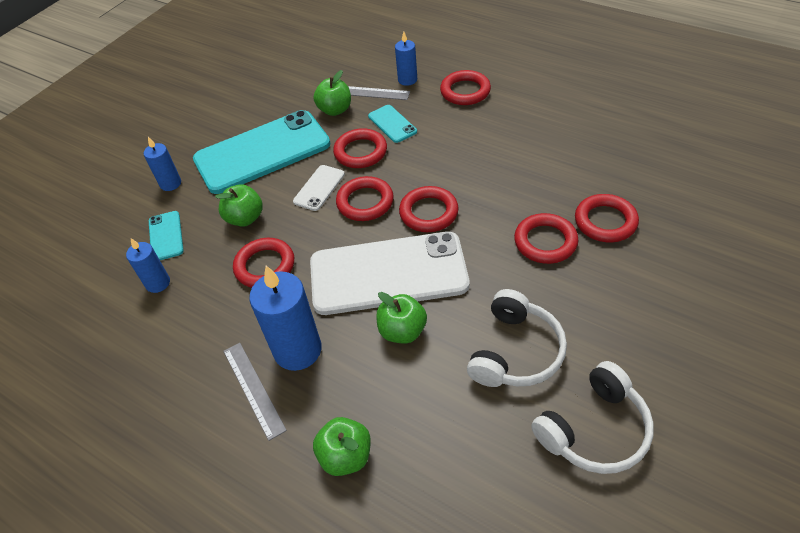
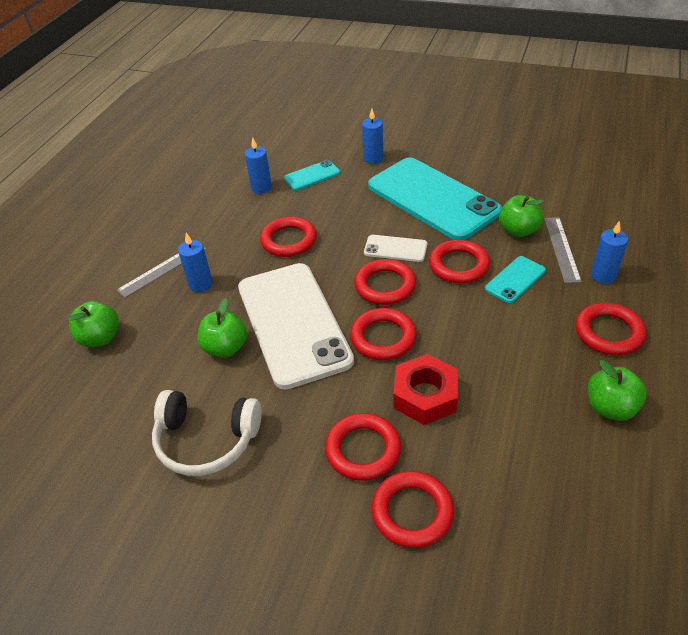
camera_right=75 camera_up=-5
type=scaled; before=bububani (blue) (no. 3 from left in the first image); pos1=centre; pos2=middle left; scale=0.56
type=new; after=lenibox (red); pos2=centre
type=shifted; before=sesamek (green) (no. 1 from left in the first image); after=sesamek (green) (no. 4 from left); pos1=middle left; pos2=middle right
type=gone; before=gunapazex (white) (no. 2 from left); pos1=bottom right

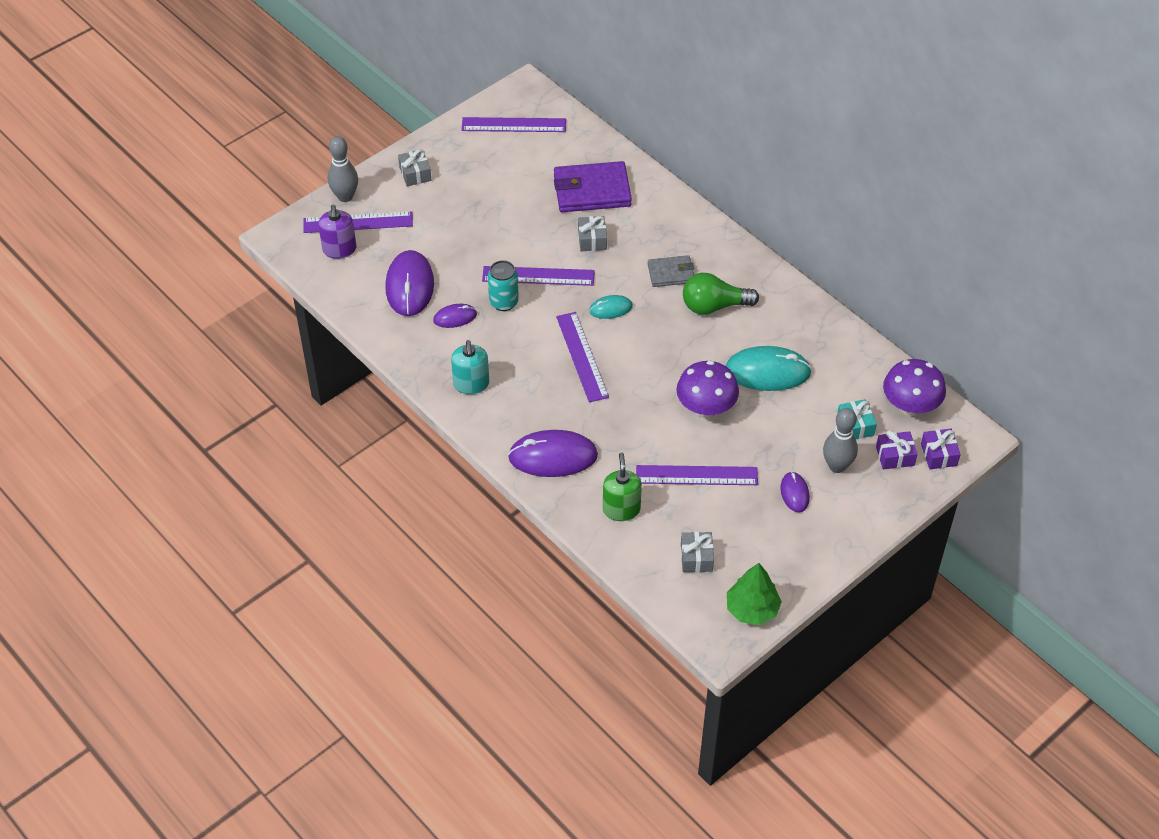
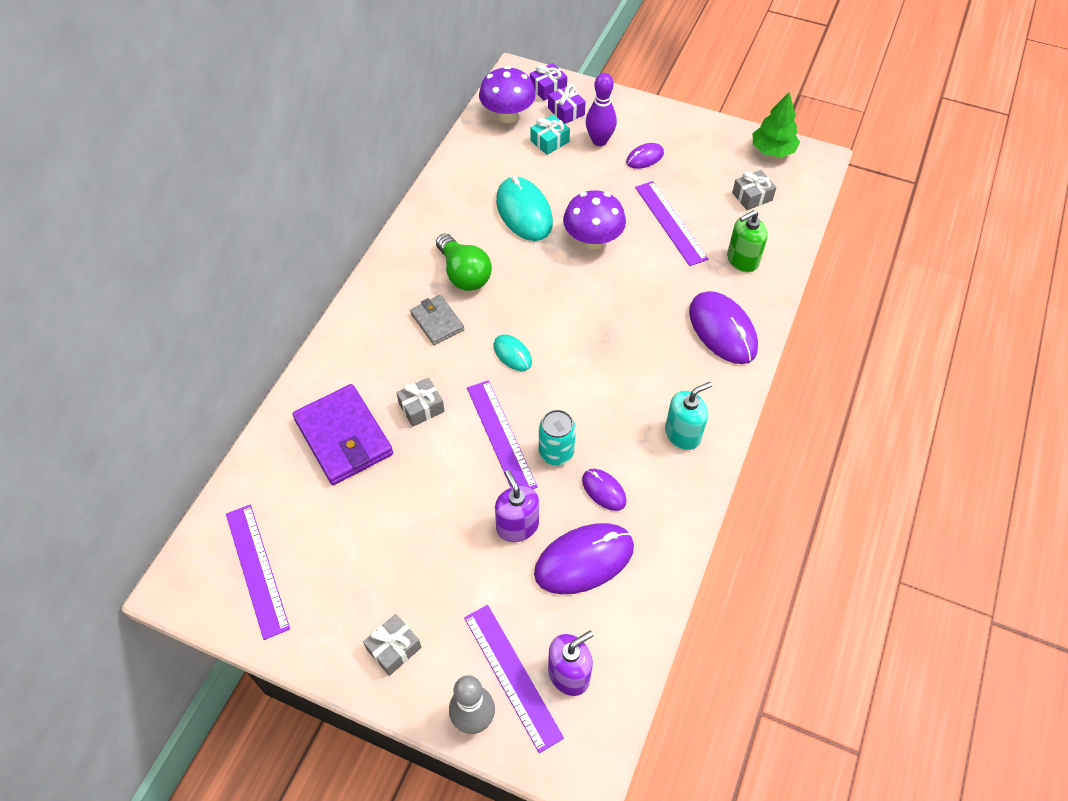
camera_right=-115 camera_up=5
type=new; after=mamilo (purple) (no. 1 from left); pos2=centre
type=repainted; before=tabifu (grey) (no. 2 from left); after=tabifu (purple); pos1=middle right; pos2=top centre
type=gone; before=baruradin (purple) (no. 4 from left); pos1=centre

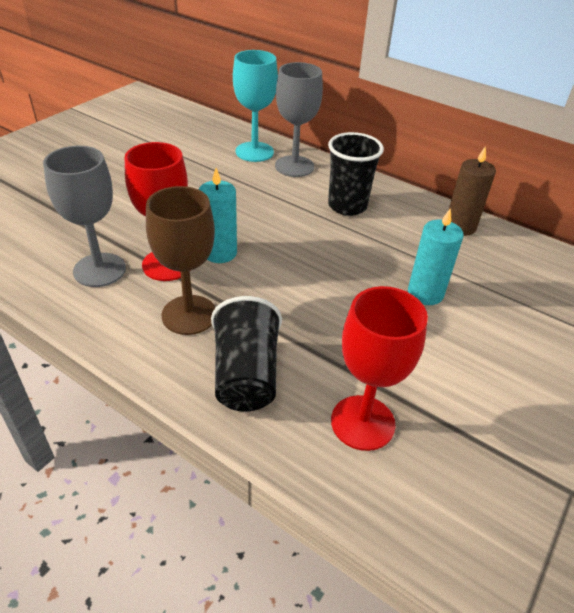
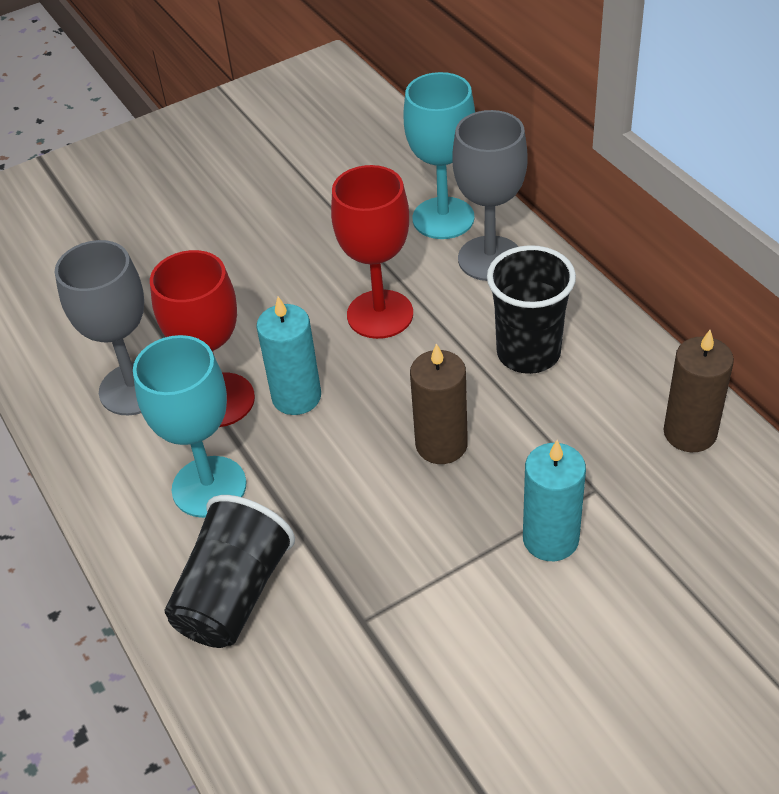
camera_right=30 camera_up=5
type=repainted; before=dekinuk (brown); after=dekinuk (turquoise) (no. 1 from left); pos1=middle left; pos2=middle left
type=shifted; before=dekinuk (red) (no. 2 from left); pos1=centre; pos2=top centre
type=new; after=bububani (brown) (no. 1 from left); pos2=centre

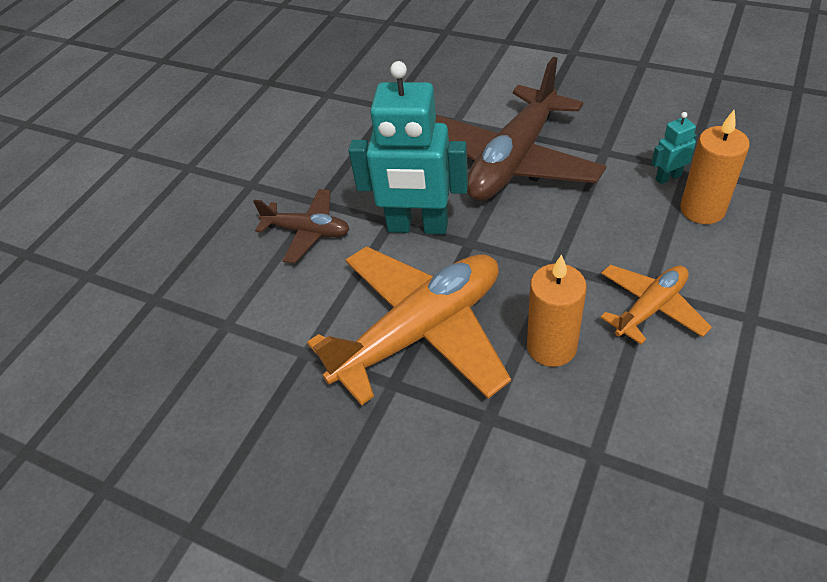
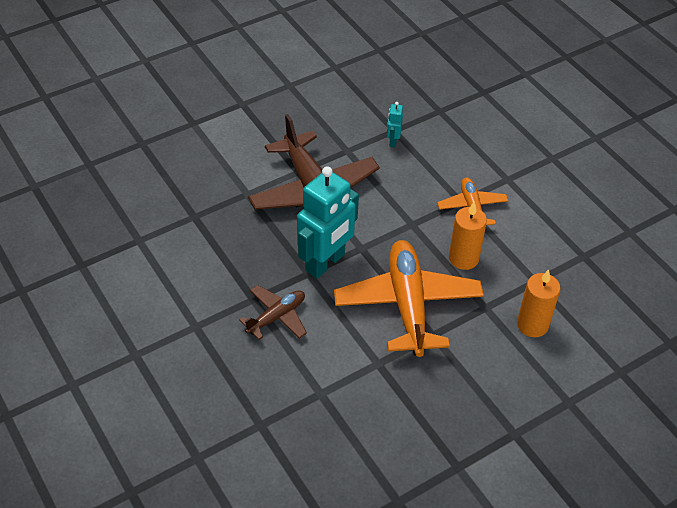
camera_right=-65 camera_up=0
type=shifted; before=bububani (orange) (no. 2 from left); pos1=top right; pos2=middle right

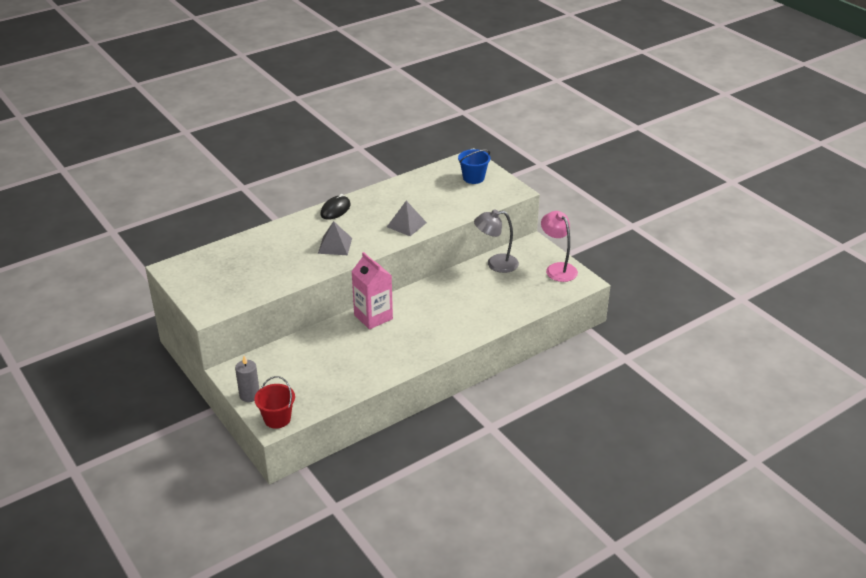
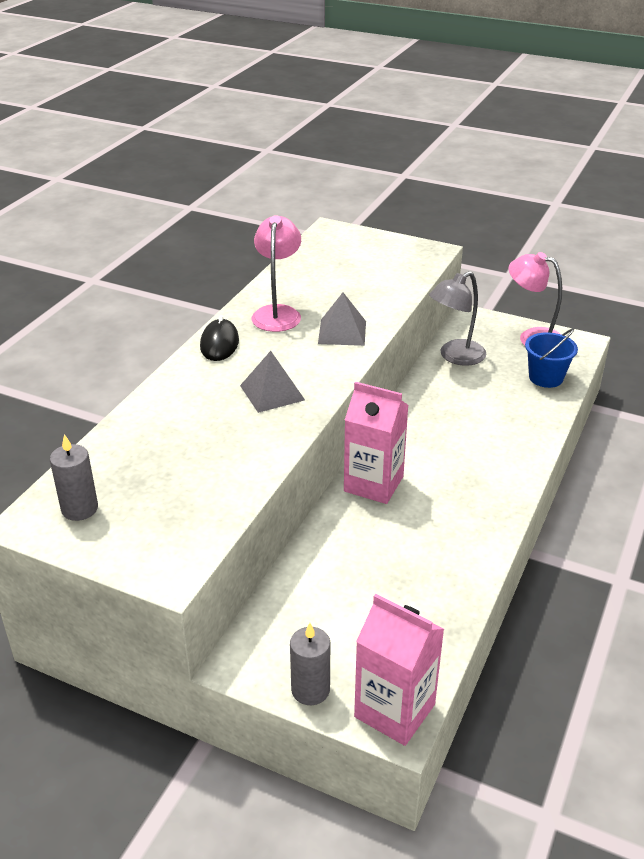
camera_right=-30 camera_up=0
type=new; after=bububani (grey) (no. 1 from left); pos2=middle left
type=new; after=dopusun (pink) (no. 1 from left); pos2=top centre
type=swapped; before=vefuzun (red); after=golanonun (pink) (no. 2 from left); pos1=bottom left; pos2=bottom centre
type=shifted; before=vefuzun (blue); pos1=top centre; pos2=middle right

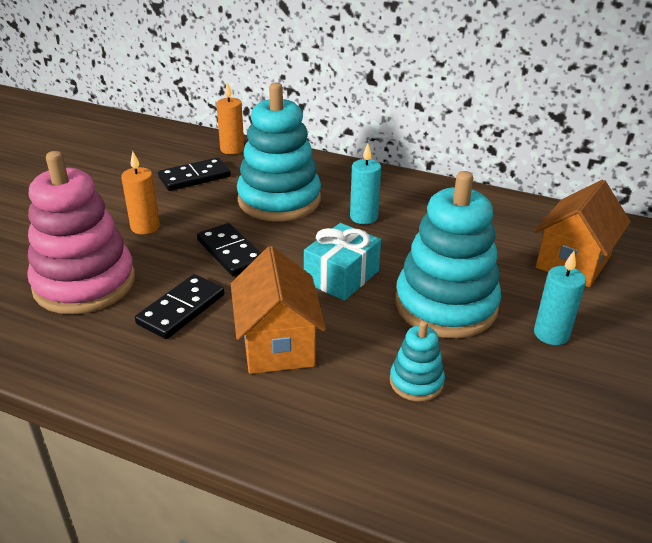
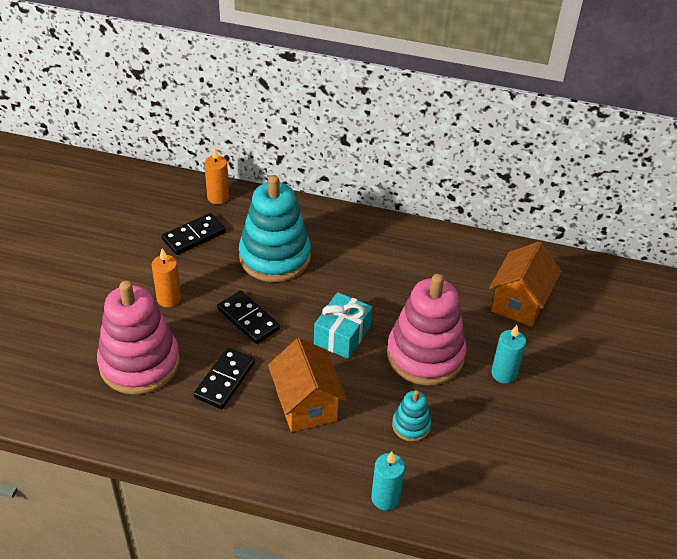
camera_right=-10 camera_up=10
type=shifted; before=bububani (turquoise) (no. 1 from left); pos1=centre; pos2=bottom centre
type=repainted; before=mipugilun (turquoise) (no. 3 from left); after=mipugilun (pink) (no. 2 from left); pos1=middle right; pos2=centre

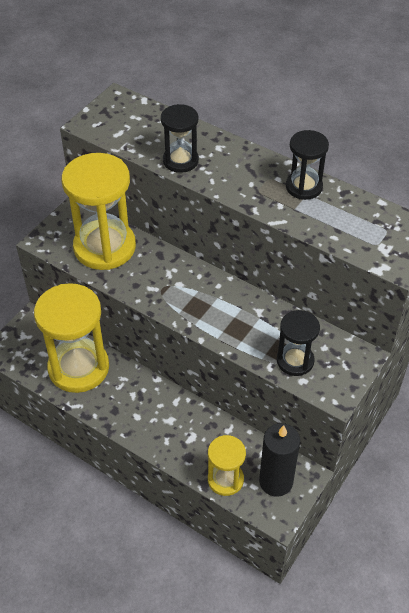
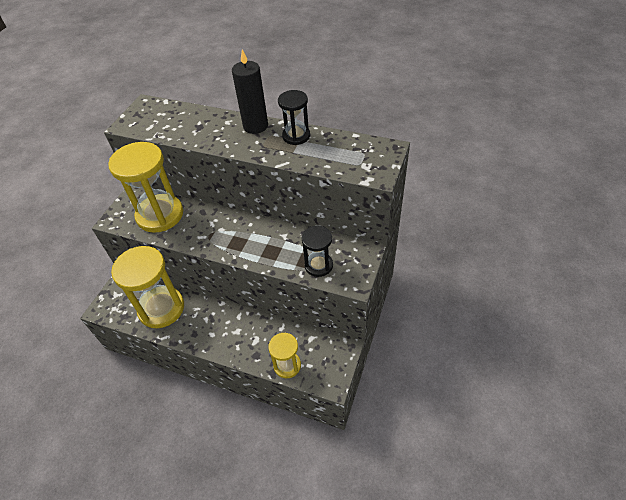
camera_right=-10 camera_up=0
type=shifted; before=bububani (black); pos1=bottom right; pos2=top centre
type=gone; before=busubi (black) (no. 1 from left); pos1=top centre

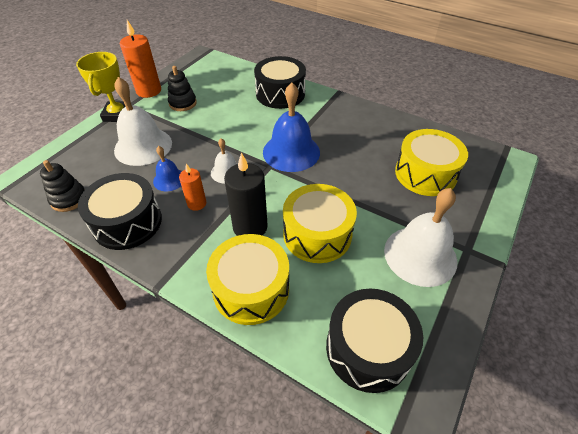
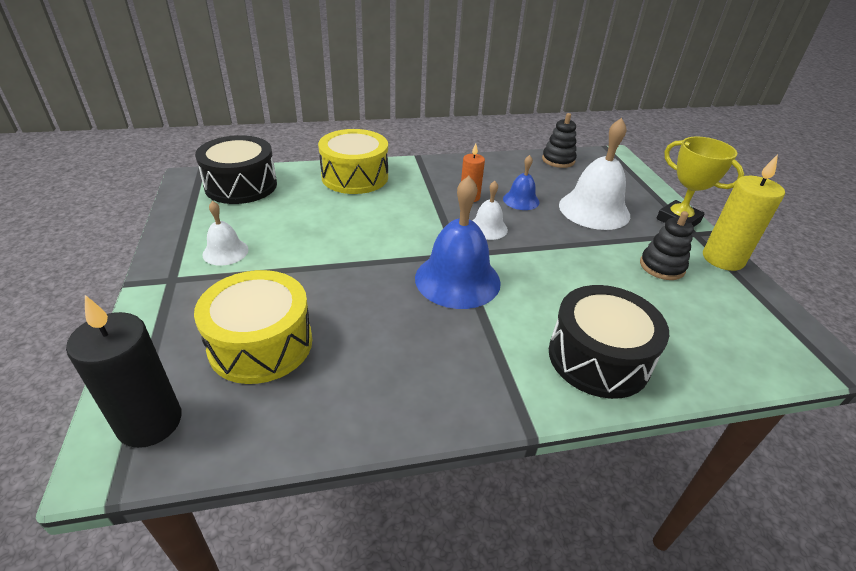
camera_right=135 camera_up=-10
type=shifted; before=bububani (black); pos1=centre; pos2=middle left
type=scaled; before=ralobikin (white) (no. 3 from left in the first image); pos1=middle right; pos2=middle left; scale=0.53
type=repainted; before=bububani (orange) (no. 1 from left); after=bububani (yellow); pos1=top left; pos2=middle right
type=gone; before=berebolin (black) (no. 1 from left); pos1=middle left
type=gone; before=berebolin (yellow) (no. 2 from left); pos1=centre

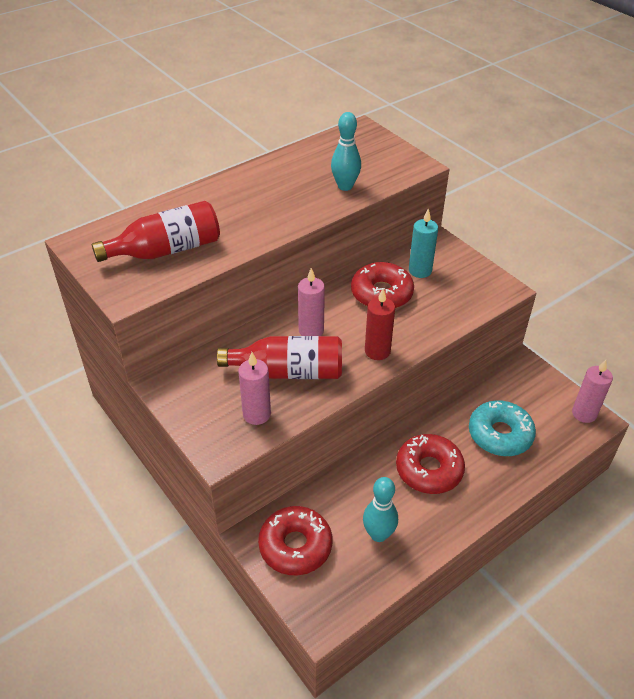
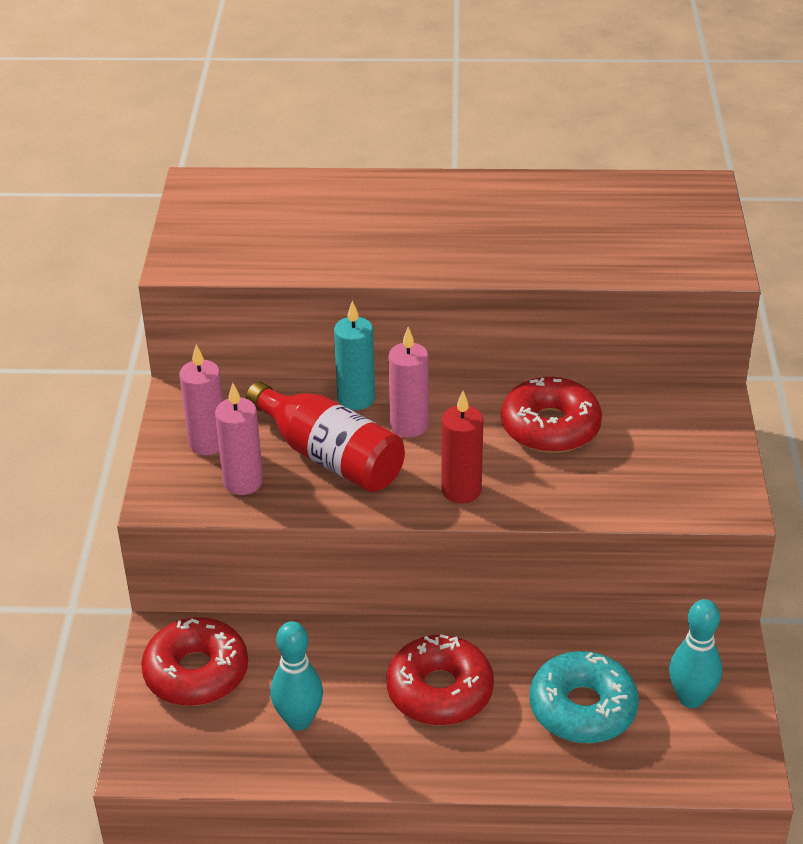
camera_right=40 camera_up=-5
type=shifted; before=bububani (pink) (no. 3 from left in the first image); after=bububani (pink) (no. 1 from left); pos1=middle right; pos2=middle left
type=shifted; before=bububani (turquoise); pos1=middle right; pos2=centre
type=shifted; before=tabifu (turquoise) (no. 1 from left in the first image); after=tabifu (turquoise) (no. 2 from left); pos1=top centre; pos2=bottom right
type=gone; before=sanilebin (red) (no. 1 from left); pos1=top left

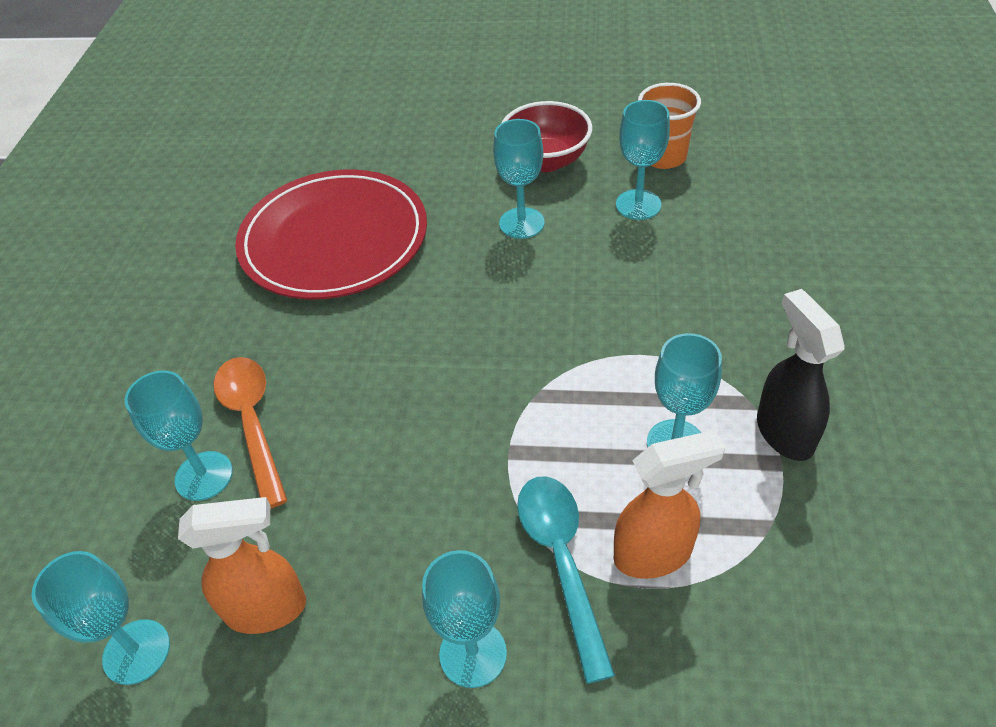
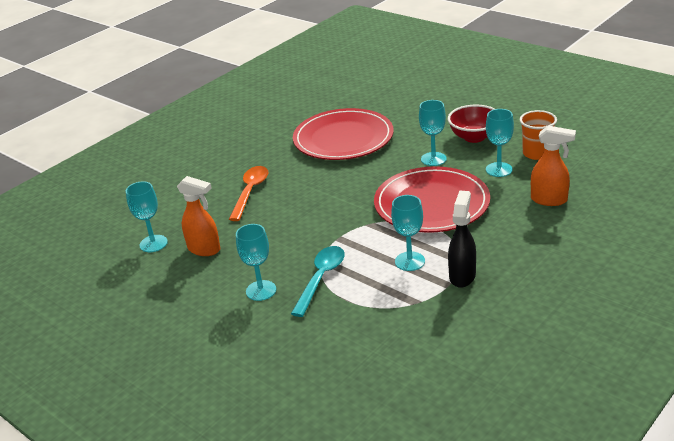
camera_right=35 camera_up=-15
type=new; after=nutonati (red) (no. 2 from left); pos2=centre
type=shifted; before=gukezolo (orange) (no. 2 from left); pos1=bottom right; pos2=middle right
type=gone; before=dekinuk (turquoise) (no. 2 from left); pos1=middle left

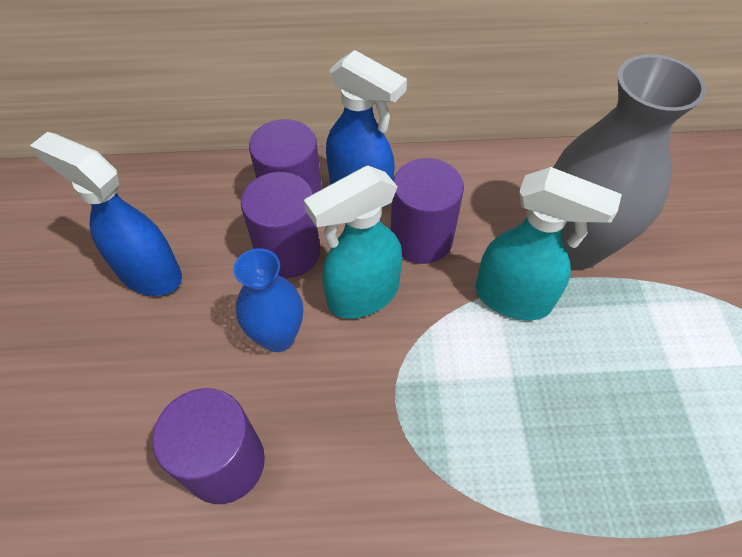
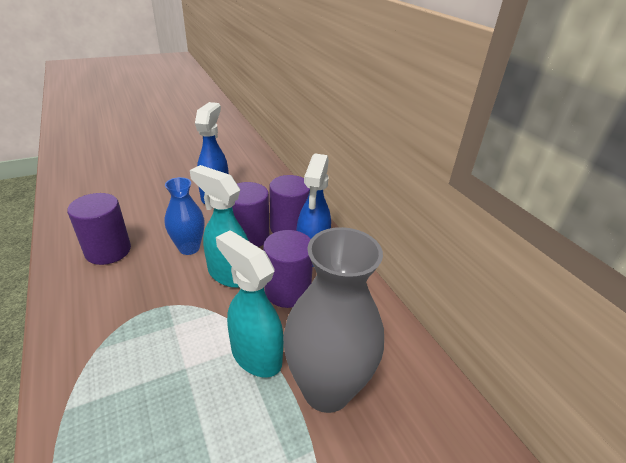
camera_right=65 camera_up=-20
type=rotated; before=gukezolo (turquoise) (no. 2 from left); pos1=middle right; pos2=centre; turn=135

